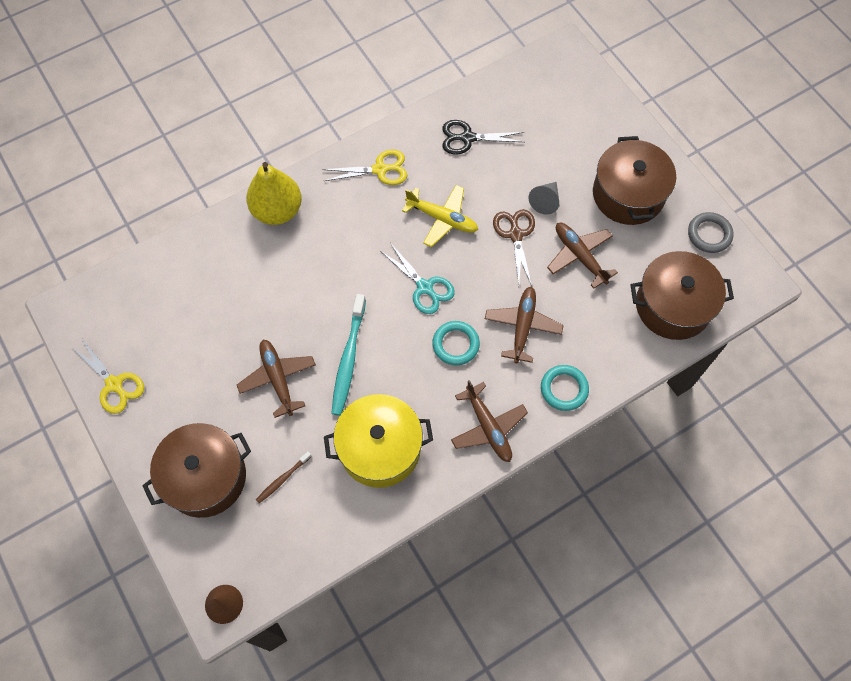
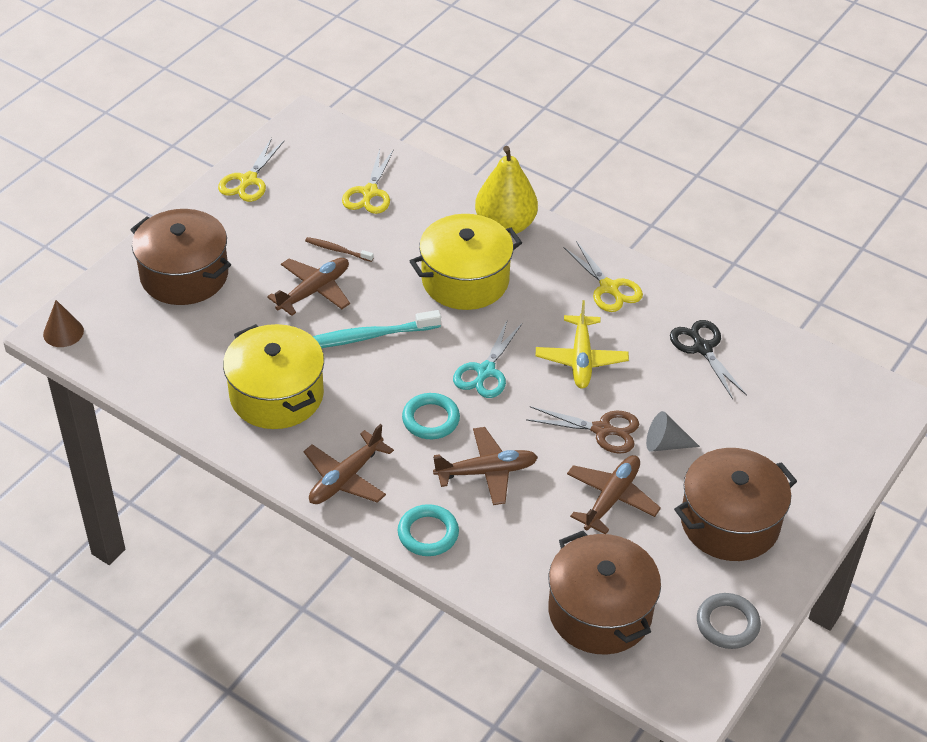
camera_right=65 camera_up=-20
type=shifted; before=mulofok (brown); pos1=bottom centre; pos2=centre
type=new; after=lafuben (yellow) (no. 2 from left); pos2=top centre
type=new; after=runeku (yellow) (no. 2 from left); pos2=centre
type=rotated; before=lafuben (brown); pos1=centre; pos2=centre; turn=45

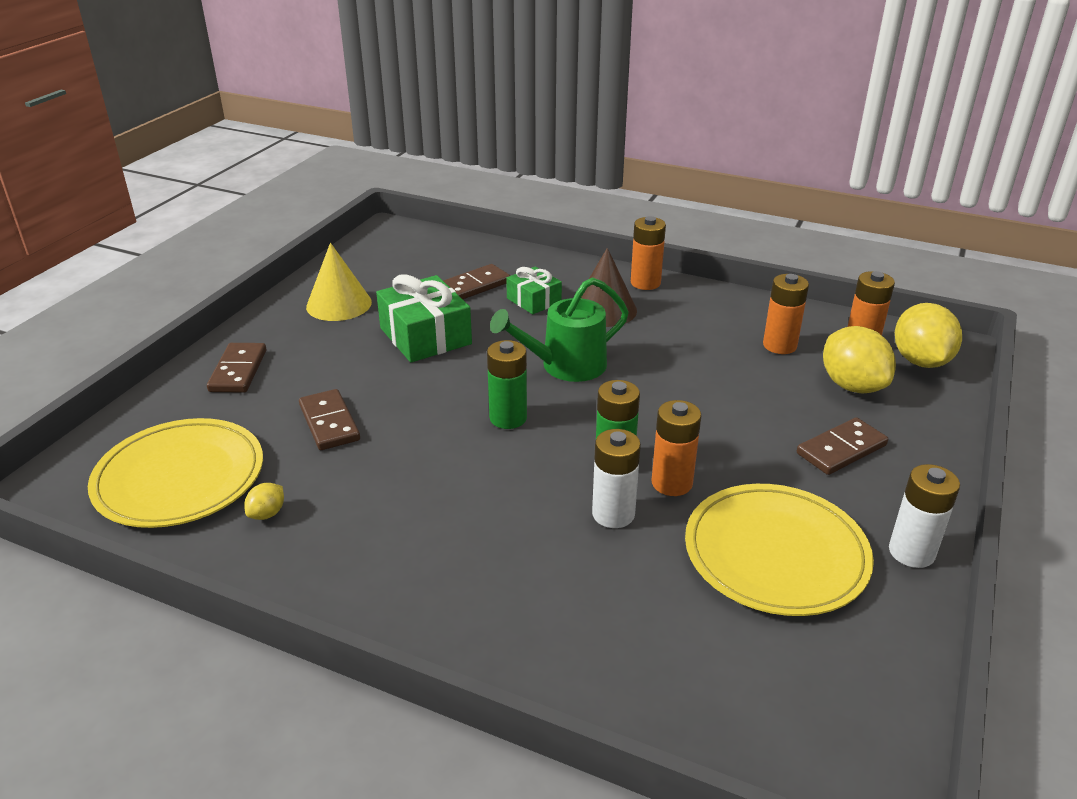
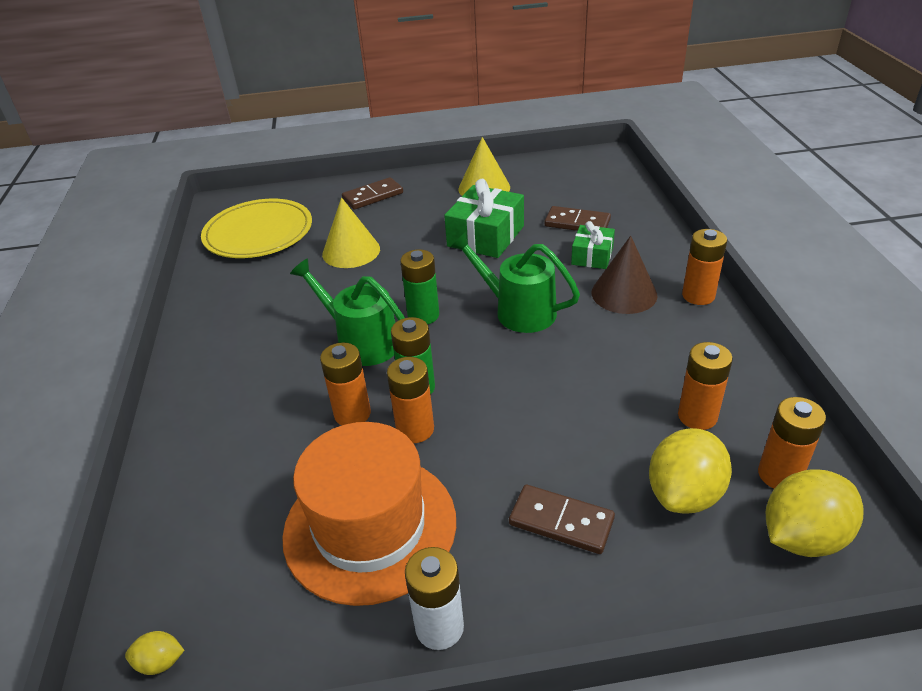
camera_right=60 camera_up=5
type=shifted; before=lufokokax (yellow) (no. 1 from left); pos1=middle left; pos2=bottom left
type=swapped; before=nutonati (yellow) (no. 2 from left); after=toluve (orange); pos1=bottom right; pos2=bottom centre
type=new; after=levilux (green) (no. 1 from left); pos2=centre
type=repainted; before=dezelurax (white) (no. 1 from left); after=dezelurax (orange) (no. 1 from left); pos1=centre; pos2=centre
type=swapped; before=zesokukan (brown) (no. 2 from left); after=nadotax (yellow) (no. 1 from left); pos1=middle left; pos2=centre

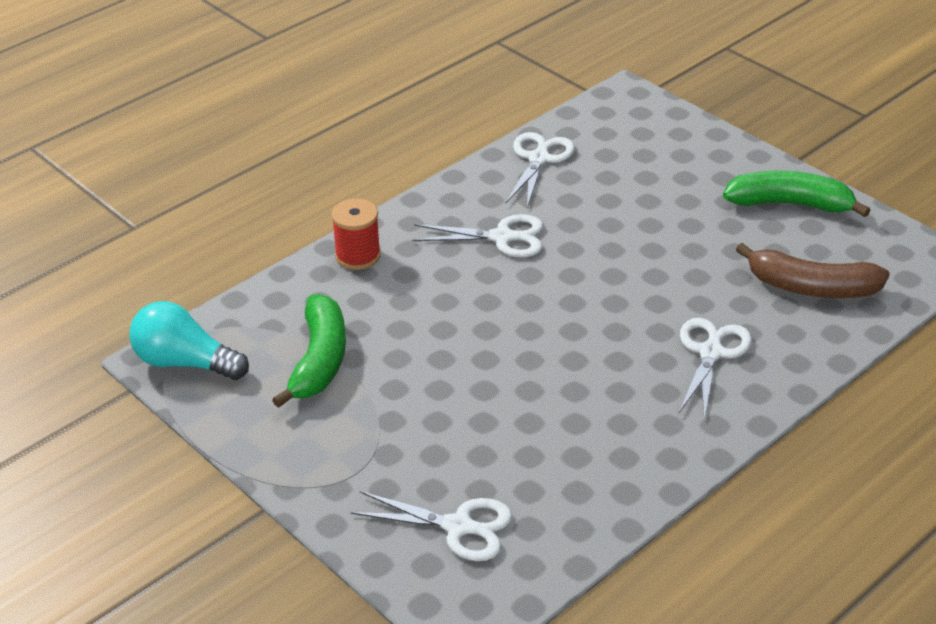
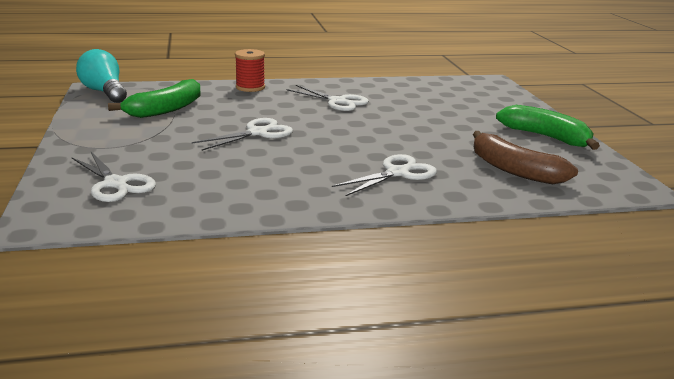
camera_right=30 camera_up=-15
type=shifted; before=lafuben (white) (no. 3 from left in the first image); after=lafuben (white) (no. 2 from left); pos1=top centre; pos2=centre

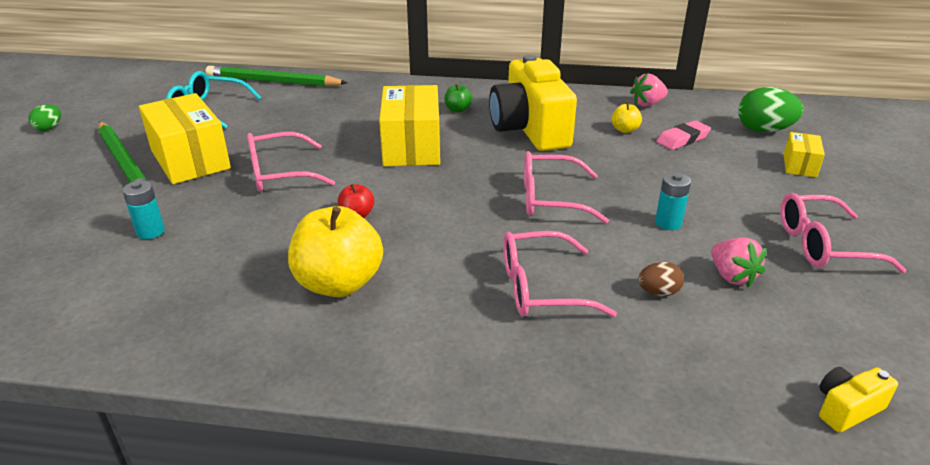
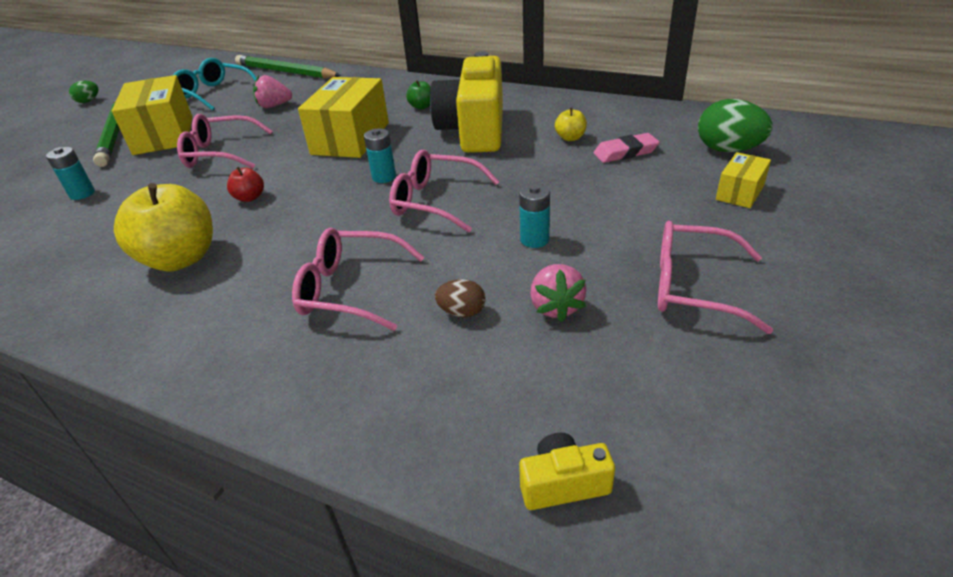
camera_right=20 camera_up=5
type=shifted; before=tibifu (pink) (no. 1 from left); pos1=top right; pos2=top left
type=new; after=dezelurax (turquoise) (no. 2 from left); pos2=top centre

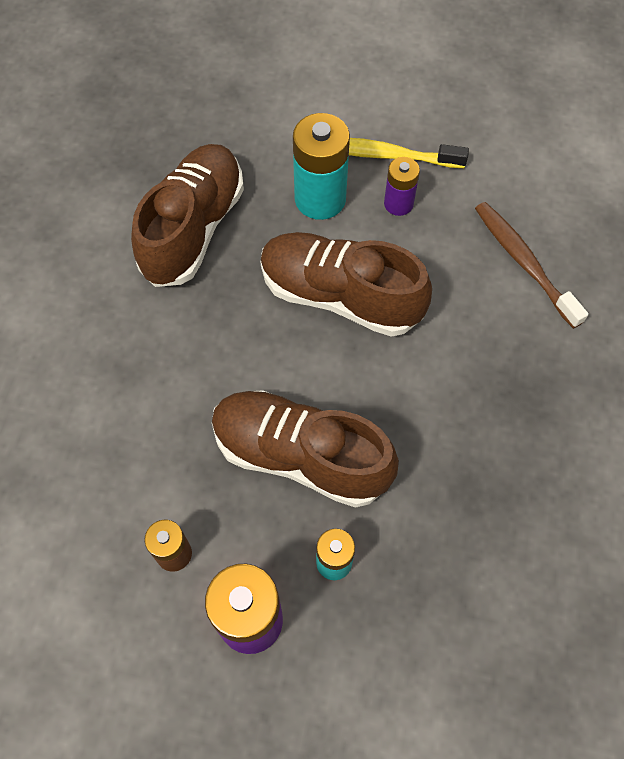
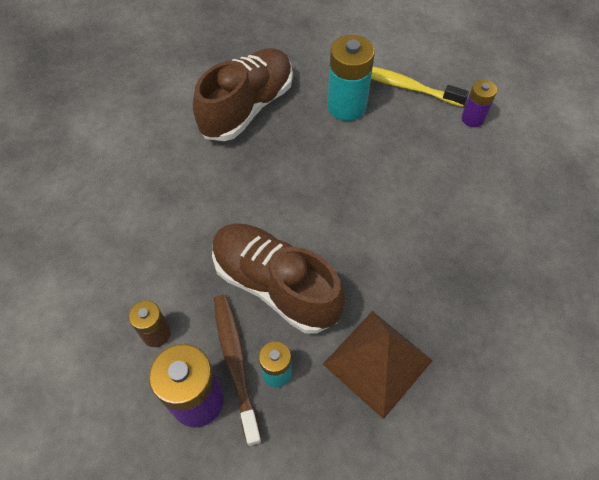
camera_right=15 camera_up=-5
type=shifted; before=mulofok (brown); pos1=middle right; pos2=bottom centre
type=new; after=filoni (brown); pos2=bottom centre
type=shifted; before=dezelurax (purple) (no. 2 from left); pos1=top centre; pos2=top right
type=gone; before=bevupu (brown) (no. 3 from left); pos1=centre

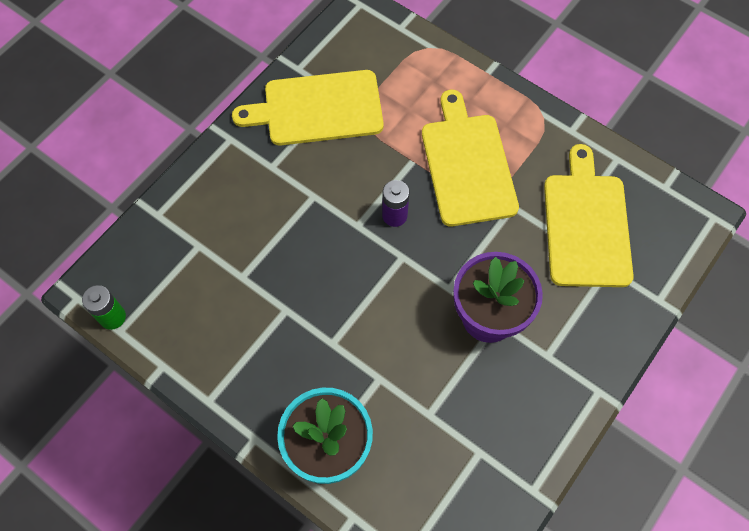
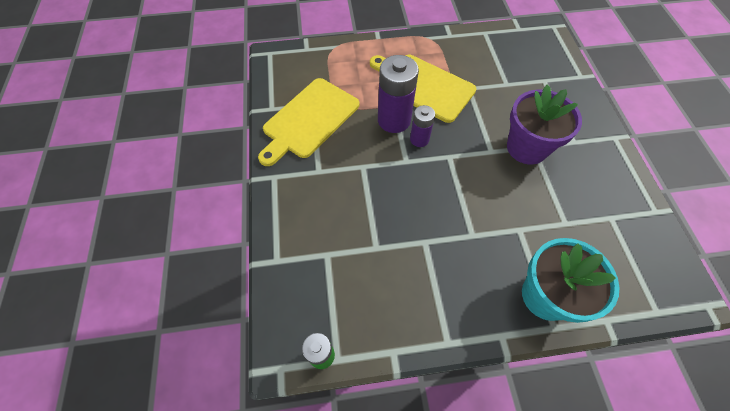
camera_right=-45 camera_up=-5
type=new; after=dezelurax (purple) (no. 1 from left); pos2=top centre
type=gone; before=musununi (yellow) (no. 3 from left); pos1=middle right

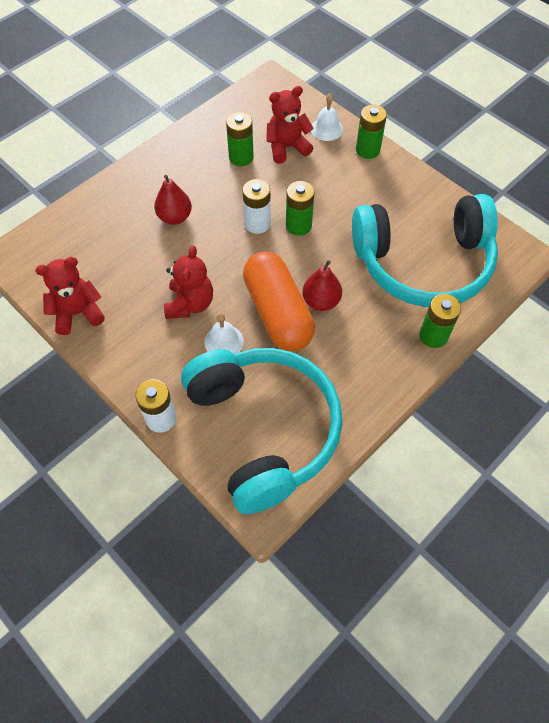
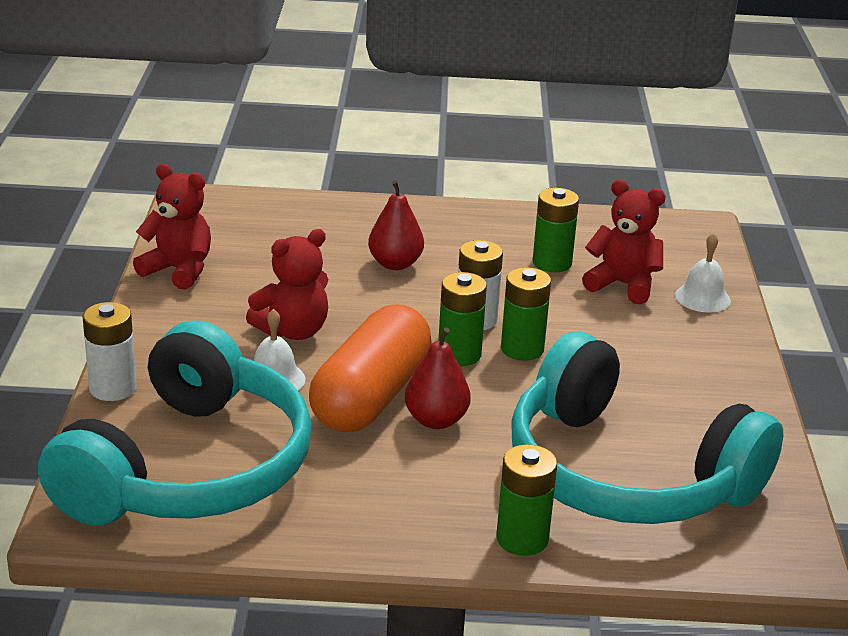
camera_right=45 camera_up=-30
type=shifted; before=dezelurax (green) (no. 3 from left in the first image); after=dezelurax (green) (no. 1 from left); pos1=top right; pos2=centre

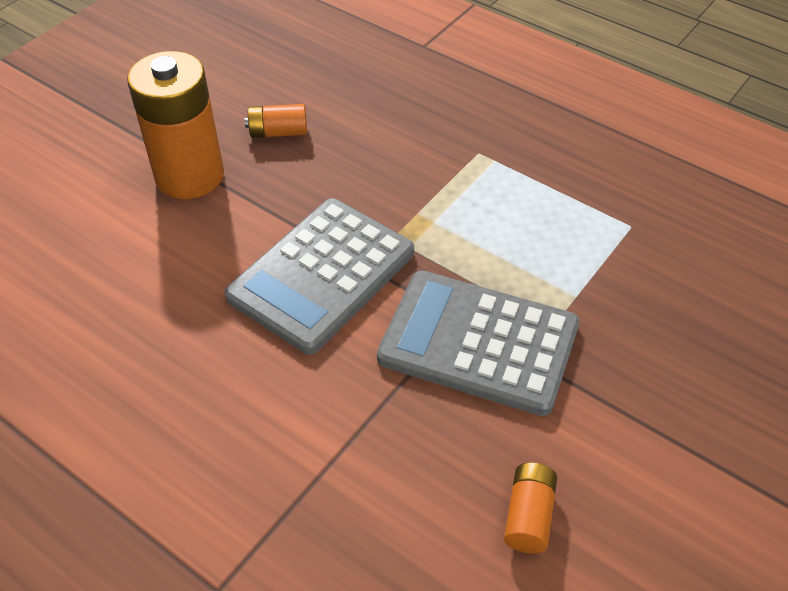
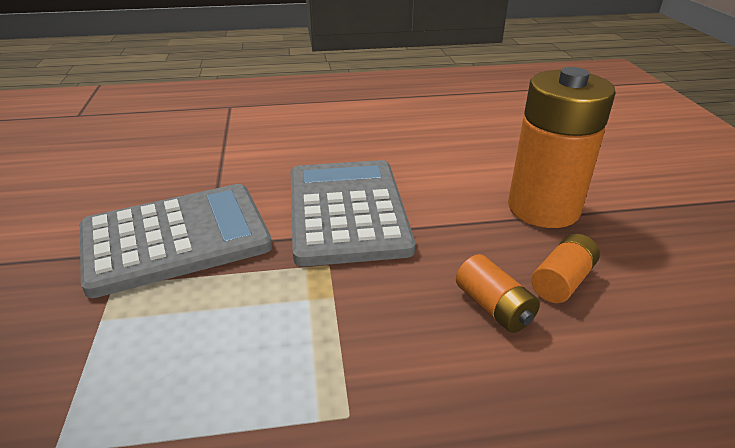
camera_right=135 camera_up=-15
type=shifted; before=dezelurax (orange) (no. 3 from left in the first image); after=dezelurax (orange) (no. 1 from left); pos1=bottom right; pos2=middle right

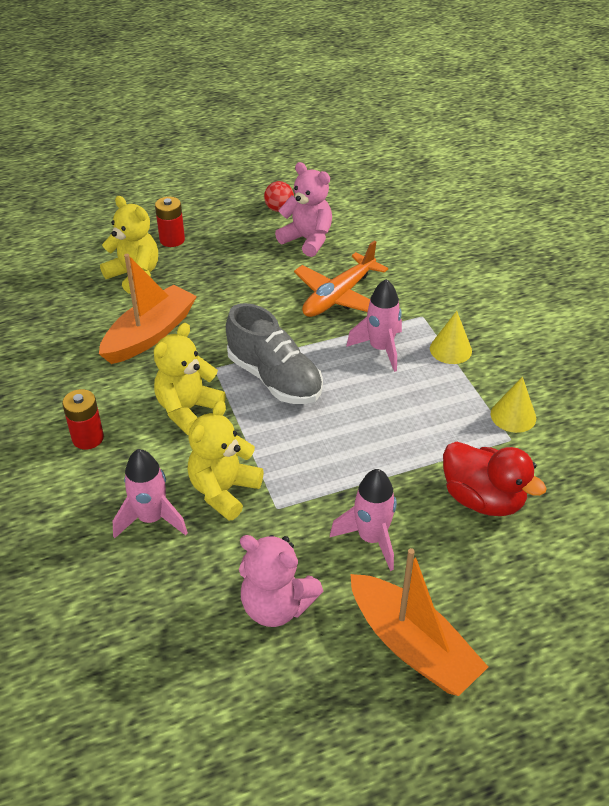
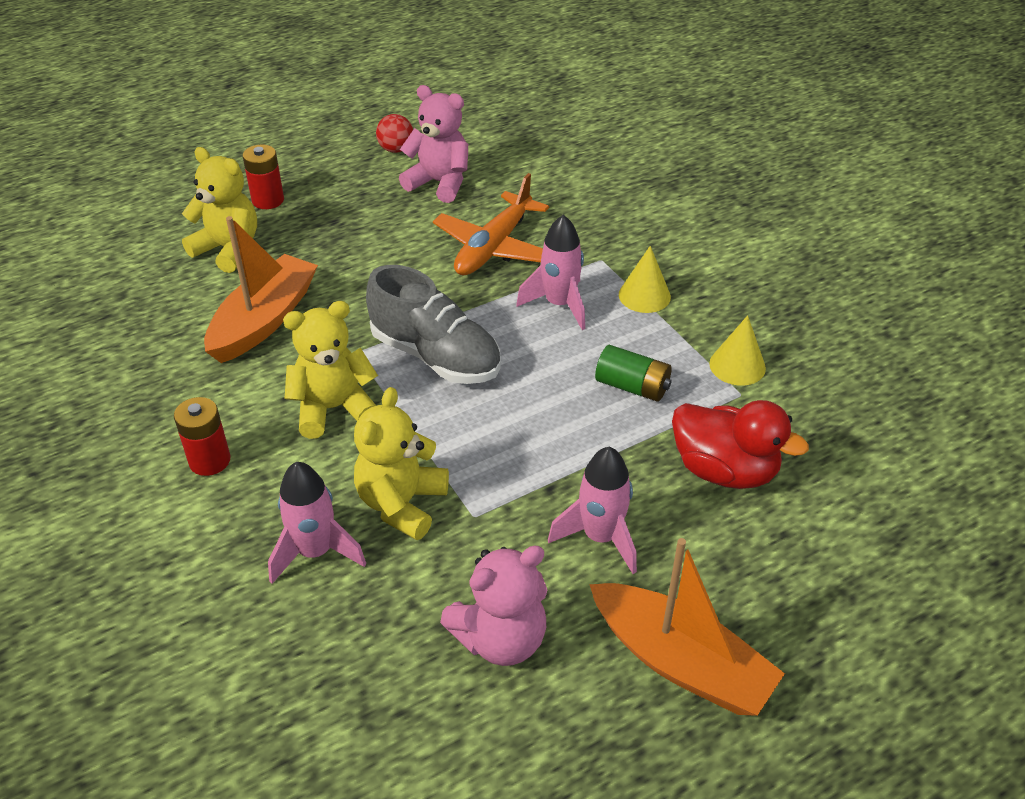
camera_right=-10 camera_up=0
type=rotated; before=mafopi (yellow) (no. 2 from left); pos1=middle left; pos2=middle left; turn=45
type=rotated; before=mafopi (pink) (no. 1 from left in the first image); pos1=bottom centre; pos2=bottom centre; turn=-45
type=new; after=dezelurax (green); pos2=centre

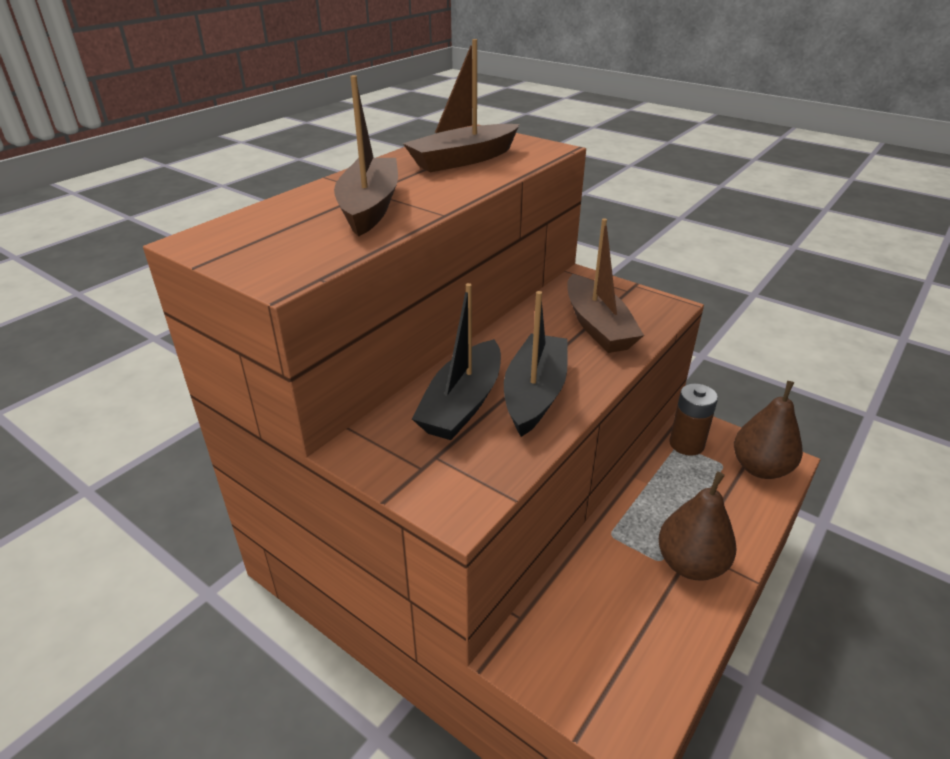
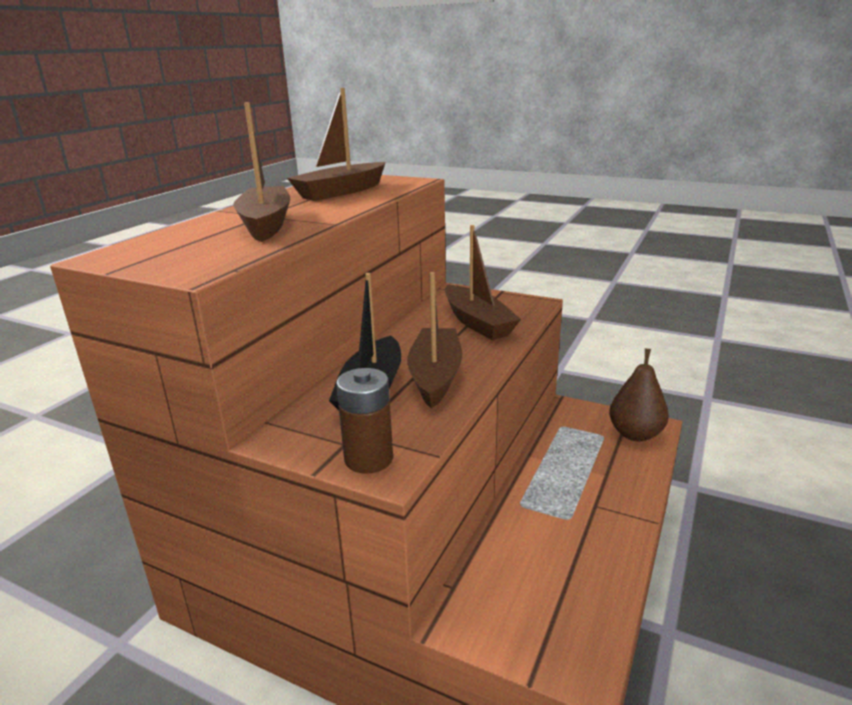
camera_right=-10 camera_up=-10
type=shifted; before=dezelurax (brown); pos1=middle right; pos2=centre
type=repainted; before=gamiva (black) (no. 2 from left); after=gamiva (brown) (no. 3 from left); pos1=centre; pos2=centre
type=gone; before=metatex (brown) (no. 1 from left); pos1=bottom right

